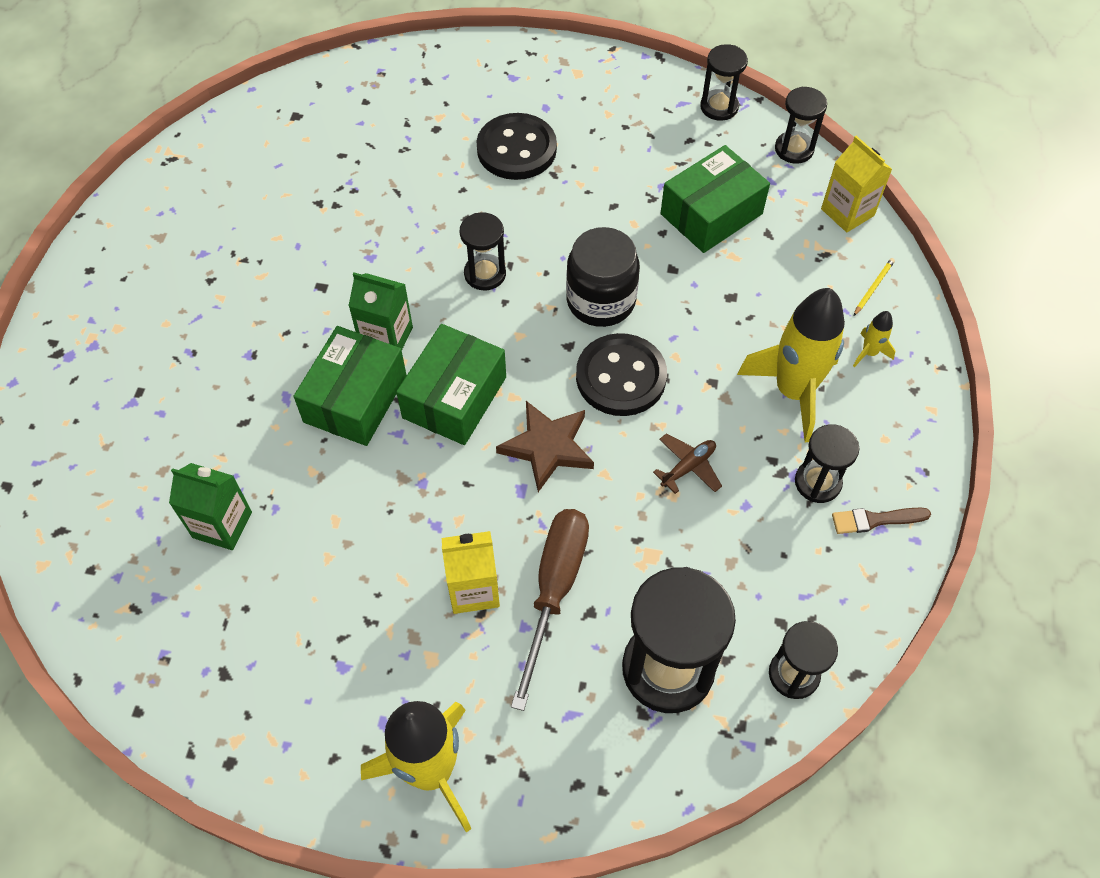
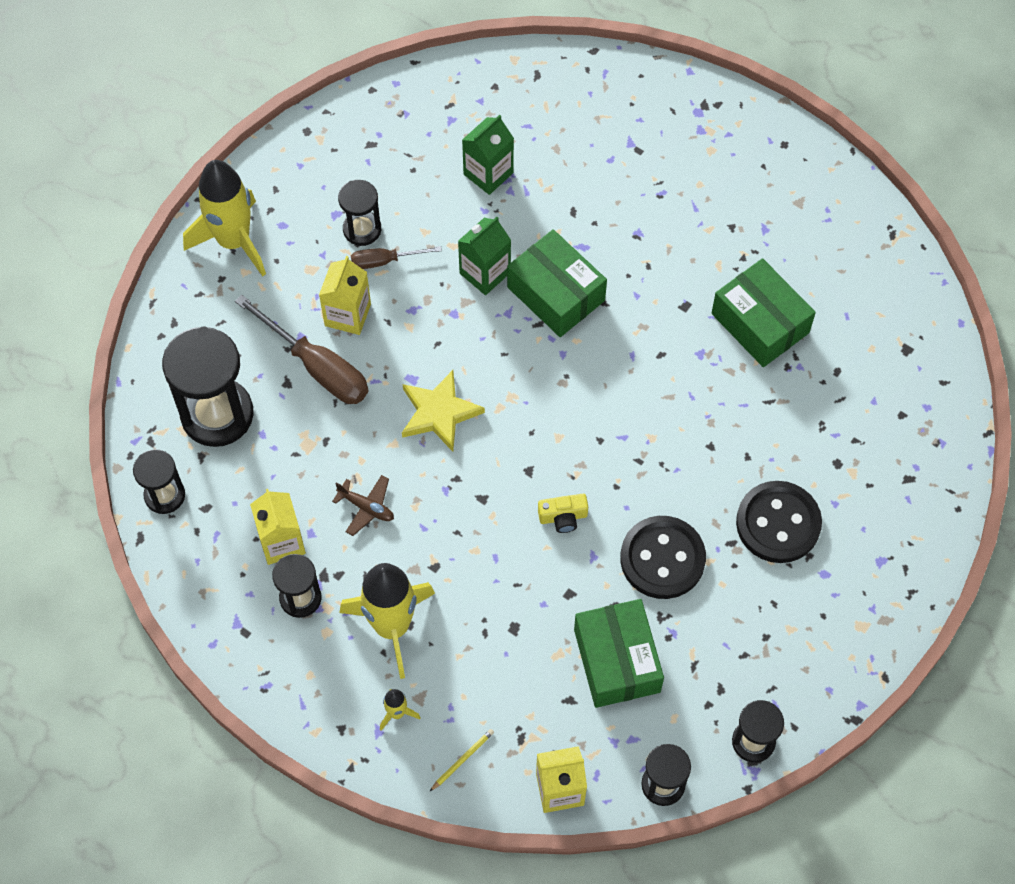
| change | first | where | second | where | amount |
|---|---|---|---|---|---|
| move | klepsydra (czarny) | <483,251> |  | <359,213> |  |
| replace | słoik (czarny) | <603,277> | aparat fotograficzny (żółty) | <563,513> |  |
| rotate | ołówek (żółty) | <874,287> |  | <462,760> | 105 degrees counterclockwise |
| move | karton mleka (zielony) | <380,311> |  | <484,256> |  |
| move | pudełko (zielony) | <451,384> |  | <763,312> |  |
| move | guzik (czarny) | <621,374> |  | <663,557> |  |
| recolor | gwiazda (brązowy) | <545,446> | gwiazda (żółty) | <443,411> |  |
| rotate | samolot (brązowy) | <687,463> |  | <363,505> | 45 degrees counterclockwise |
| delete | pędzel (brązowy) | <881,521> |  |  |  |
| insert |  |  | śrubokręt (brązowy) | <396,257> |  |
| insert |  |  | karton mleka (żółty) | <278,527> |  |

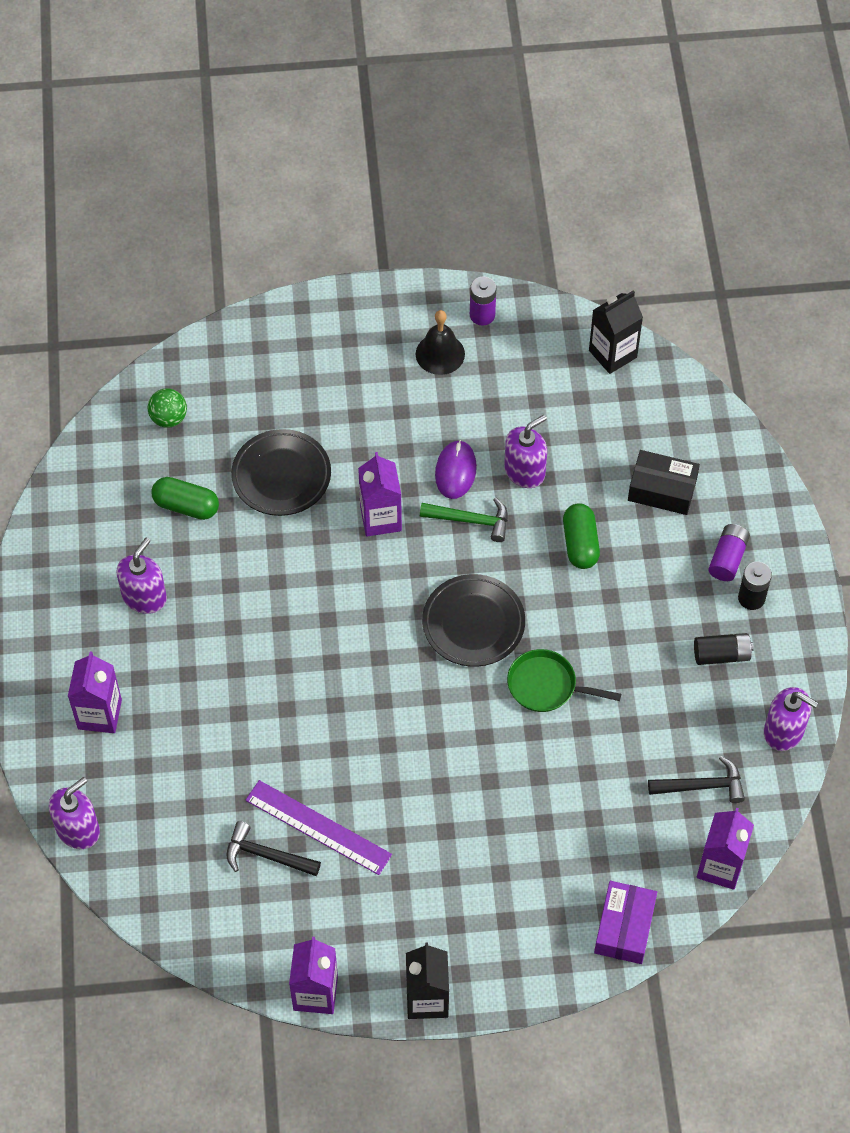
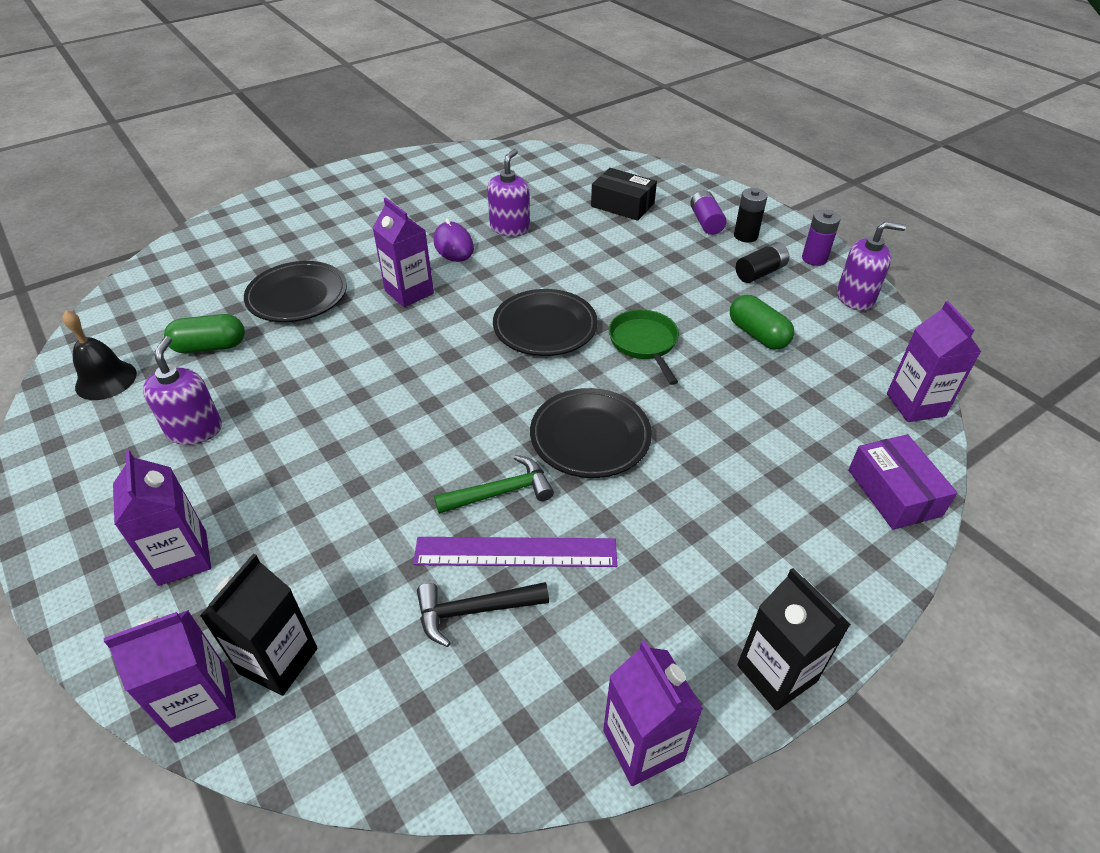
| change | first | where | second | where | amount |
|---|---|---|---|---|---|
| move | bateria (fioletowy) | <483,301> |  | <821,238> |  |
| move | karton mleka (czarny) | <616,332> |  | <259,625> |  |
| move | dzwonek (czarny) | <440,342> |  | <99,355> |  |
| delete | piłka (zielony) | <167,408> |  |  |  |
| rotate | pudełko (czarny) | <664,482> |  | <624,194> | 45 degrees clockwise |
| move | młotek (zielony) | <464,520> |  | <494,484> |  |
| move | kapsułka (zielony) | <581,536> |  | <762,322> |  |
| rotate | patelnia (zielony) | <564,680> |  | <644,347> | 90 degrees clockwise |
| delete | młotek (czarny) | <696,779> |  |  |  |
| replace | dozownik mydła (fioletowy) | <74,813> | karton mleka (fioletowy) | <170,676> |  |
| insert |  |  | talerz (czarny) | <591,433> |  |

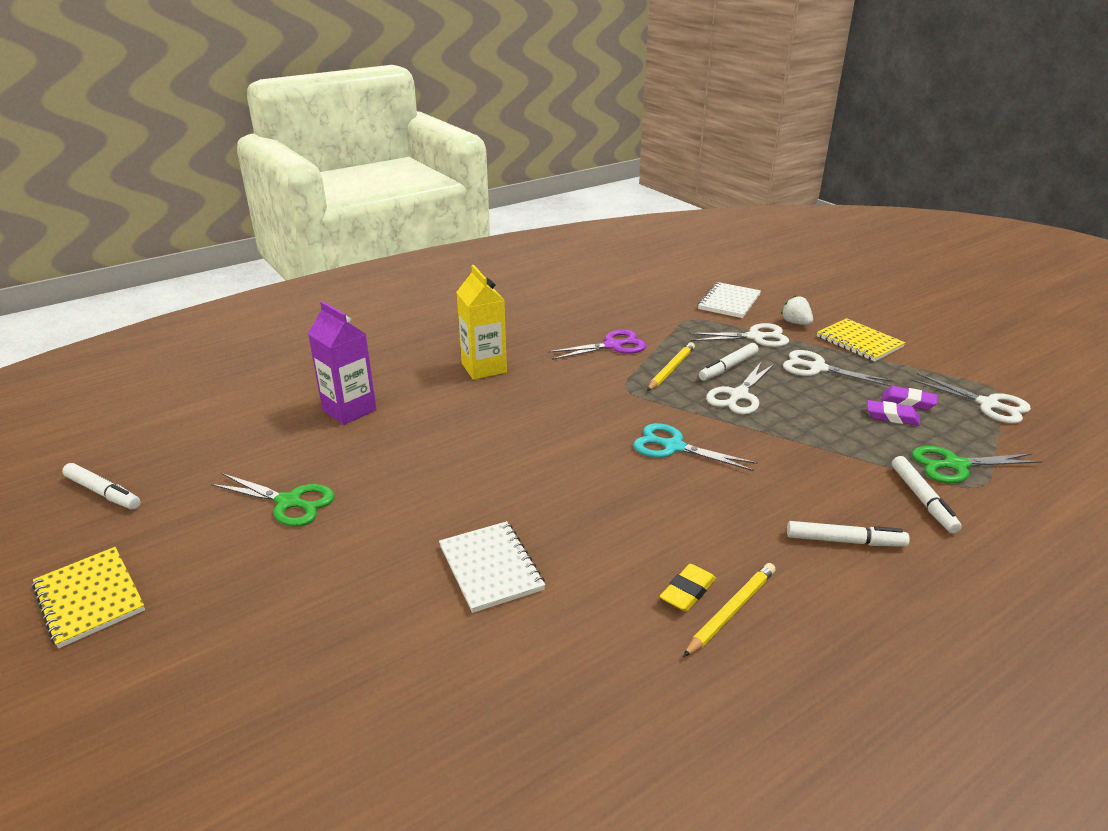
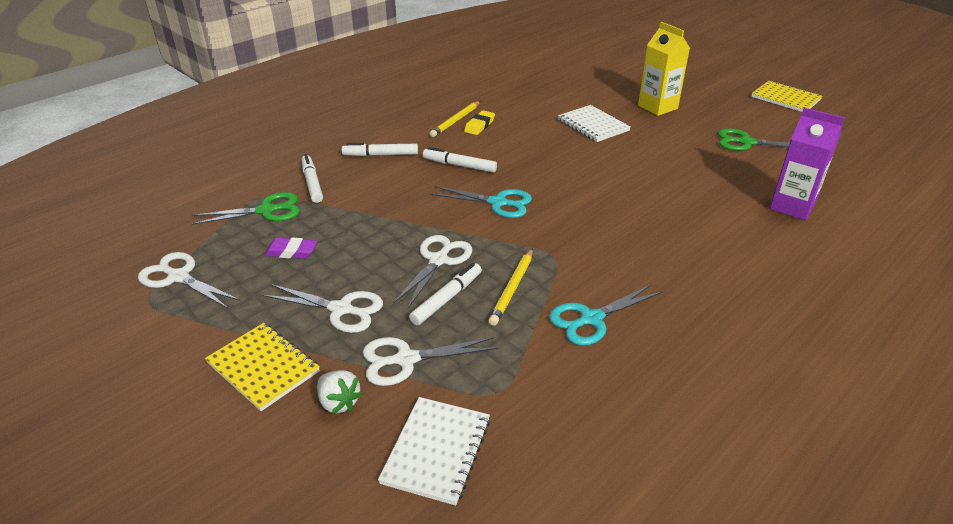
| change | first | where | second | where | amount |
|---|---|---|---|---|---|
| move | karton mleka (żółty) | <482,322> |  | <664,69> |  |
| recolor | nożyczki (fioletowy) | <596,344> | nożyczki (turkusowy) | <606,315> |  |
| delete | gumka do mazania (fioletowy) | <910,398> |  |  |  |
| move | flamaster (biały) | <101,486> |  | <460,160> |  |

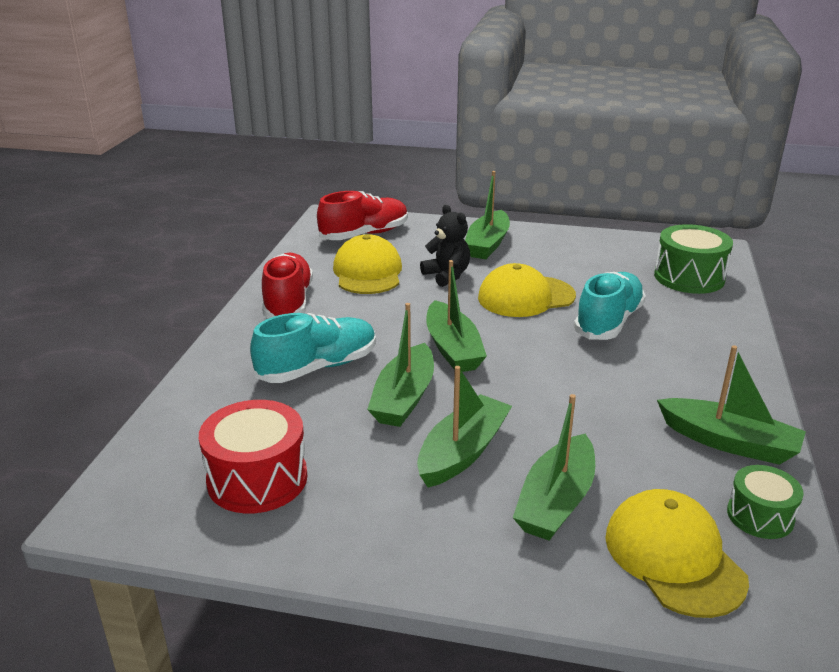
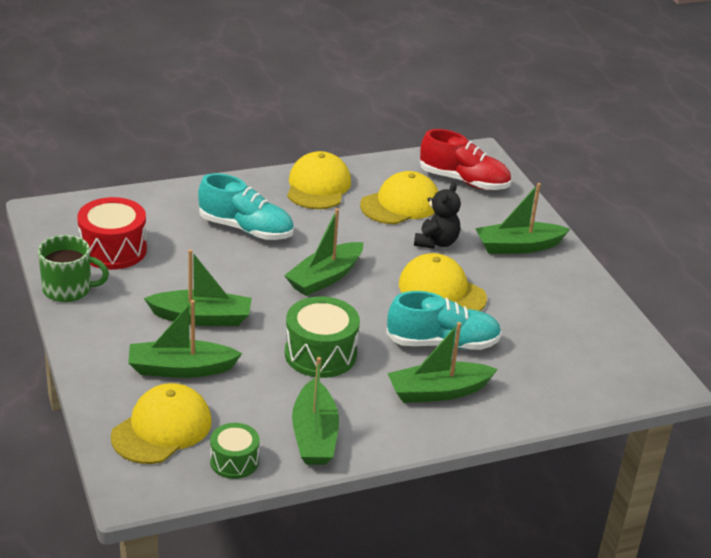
| change | first | where | second | where | amount |
|---|---|---|---|---|---|
| move | bęben (zielony) | <693,259> |  | <322,337> |  |
| replace | but (czerwony) | <287,286> | czapka (żółty) | <319,180> |  |
| move | łódka (zielony) | <400,365> |  | <443,362> |  |
| insert |  |  | kubek (zielony) | <73,268> |  |

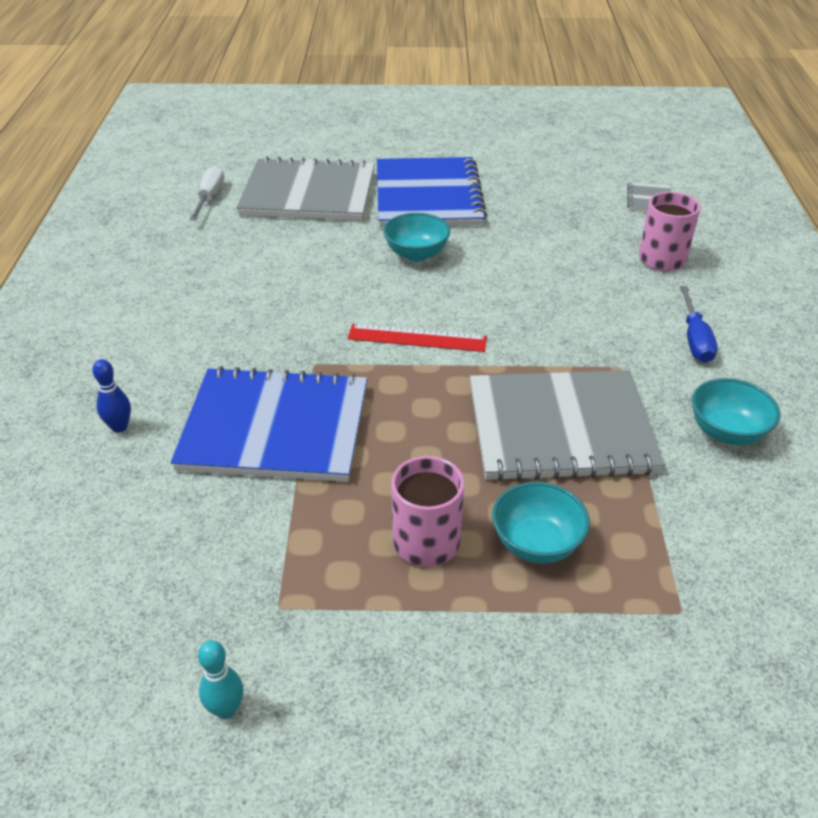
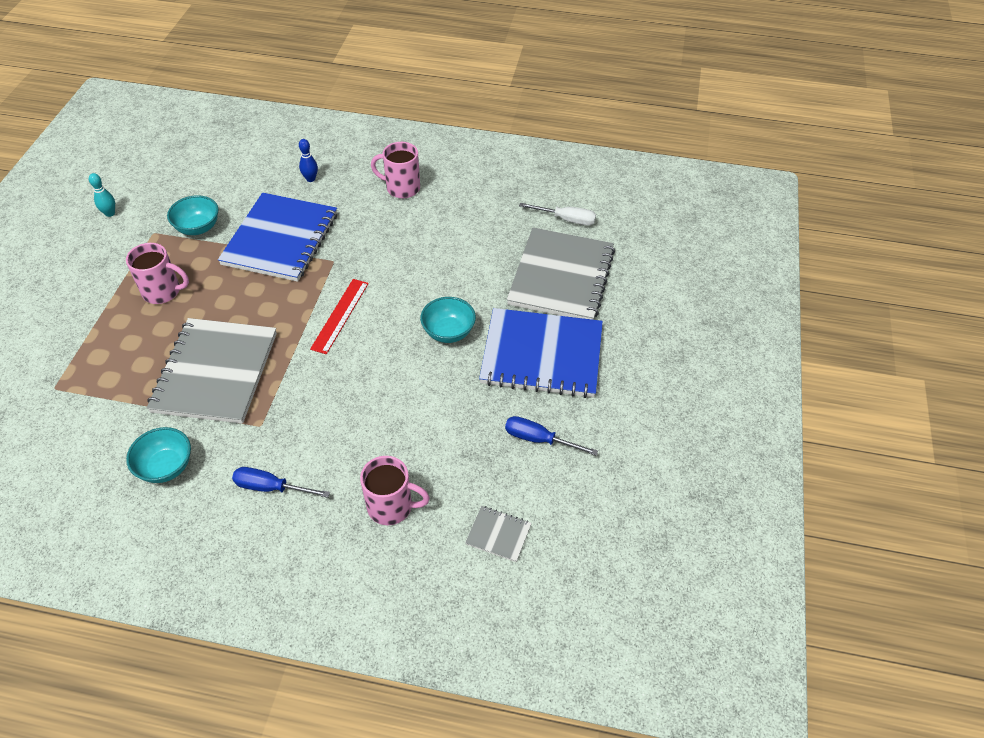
| change | first | where | second | where | amount |
|---|---|---|---|---|---|
| move | miska (turkusowy) | <541,523> |  | <193,215> |  |
| insert |  |  | kubek (różowy) | <395,170> |  |
| insert |  |  | śrubokręt (niebieski) | <551,436> |  |

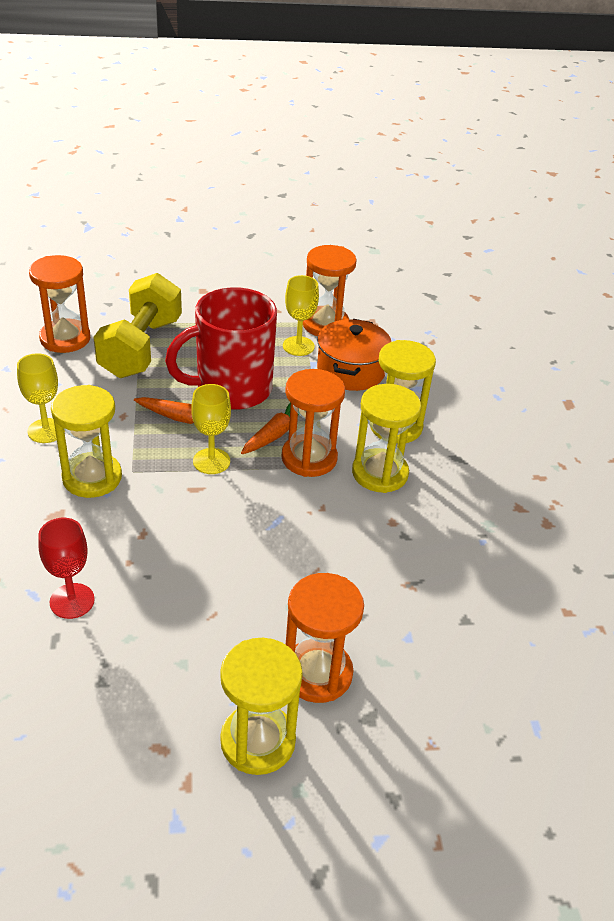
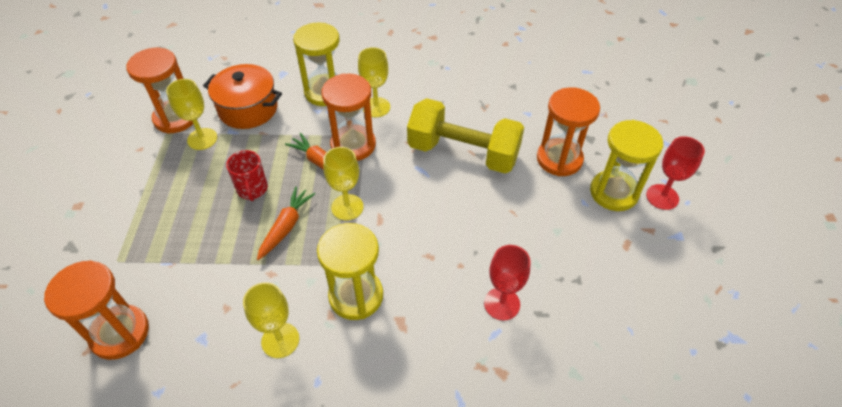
| change | first | where | second | where | amount |
|---|---|---|---|---|---|
| move | hantel (żółty) | <137,325> |  | <465,135> |  |
| resize | kubek (czerwony) | <221,348> |  | <247,175> | x0.45 |
| replace | klepsydra (żółty) | <386,438> | kielich (żółty) | <374,82> |  |
| insert |  |  | kielich (czerwony) | <675,173> |  |

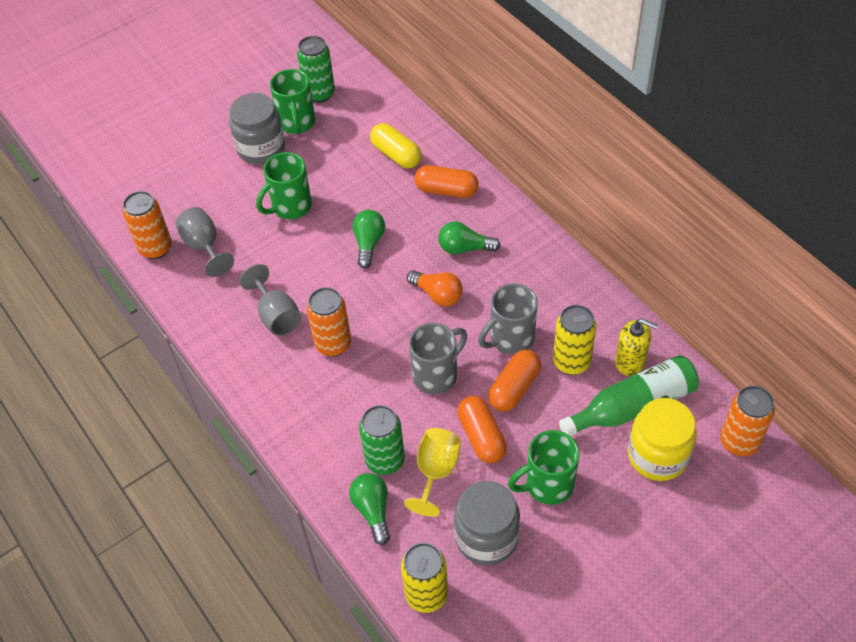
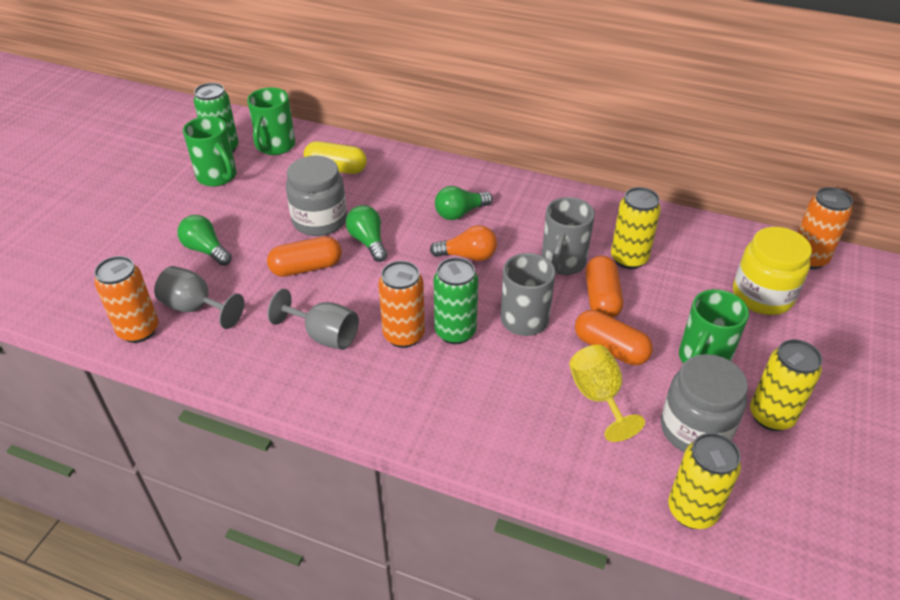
| change | first | where | second | where | amount |
|---|---|---|---|---|---|
| move | słoik (szary) | <257,129> |  | <316,195> |  |
| move | kubek (zielony) | <284,185> |  | <271,121> |  |
| move | kapsułka (pomarańczowy) | <447,181> |  | <304,256> |  |
| delete | dozownik mydła (żółty) | <636,347> |  |  |  |
| delete | butelka (zielony) | <629,395> |  |  |  |
| move | puszka (zielony) | <382,440> |  | <456,300> |  |
| move | żarówka (zielony) | <369,509> |  | <204,240> |  |
| insert |  |  | puszka (żółty) | <786,385> |  |

